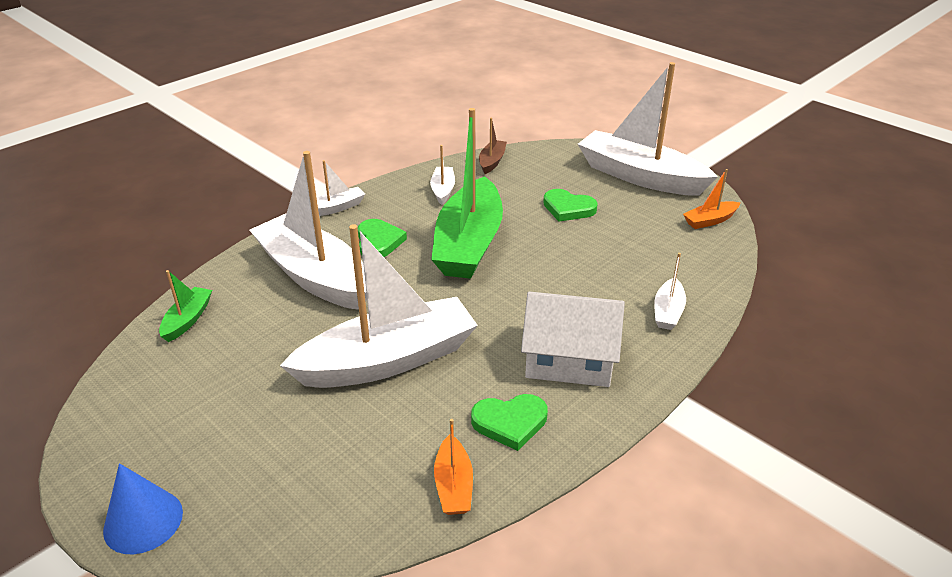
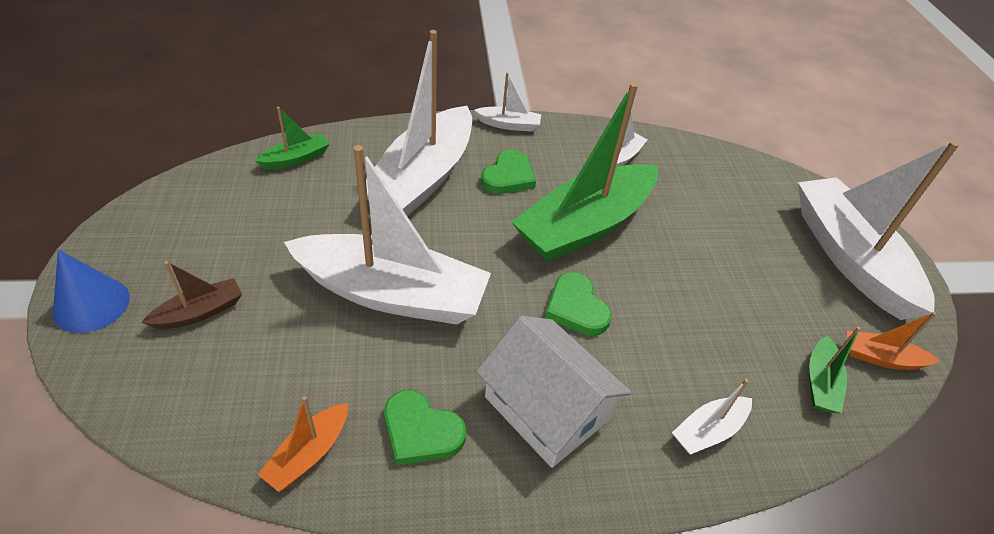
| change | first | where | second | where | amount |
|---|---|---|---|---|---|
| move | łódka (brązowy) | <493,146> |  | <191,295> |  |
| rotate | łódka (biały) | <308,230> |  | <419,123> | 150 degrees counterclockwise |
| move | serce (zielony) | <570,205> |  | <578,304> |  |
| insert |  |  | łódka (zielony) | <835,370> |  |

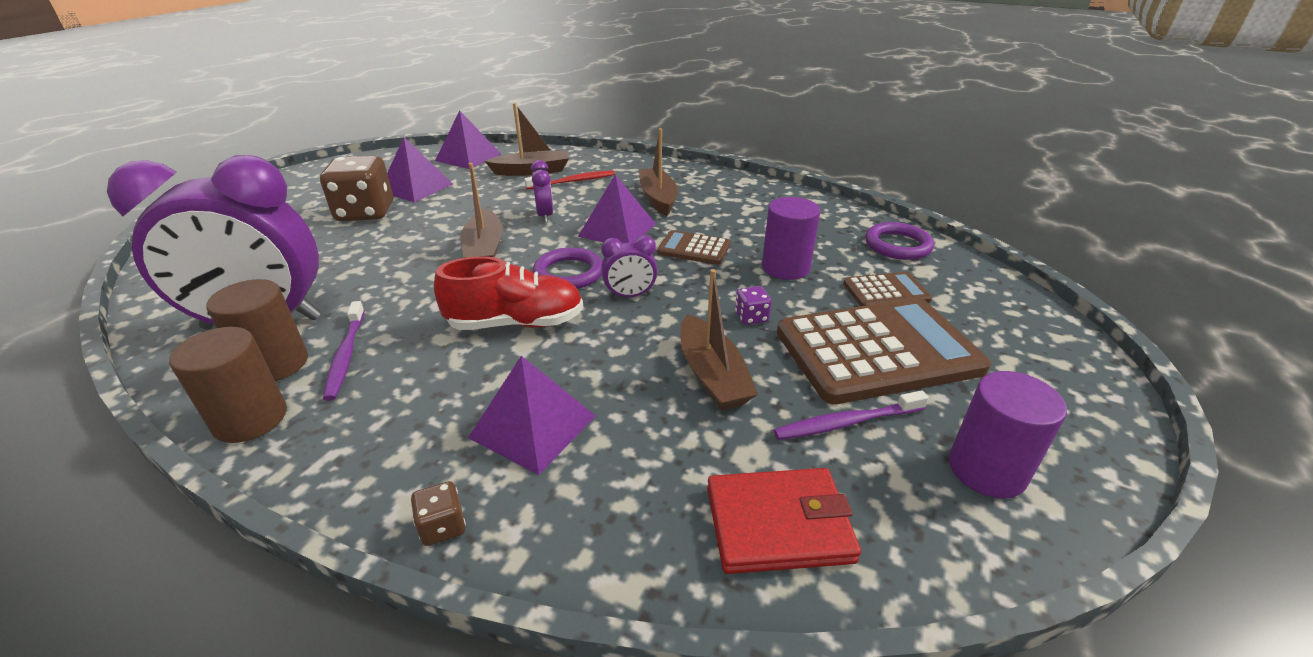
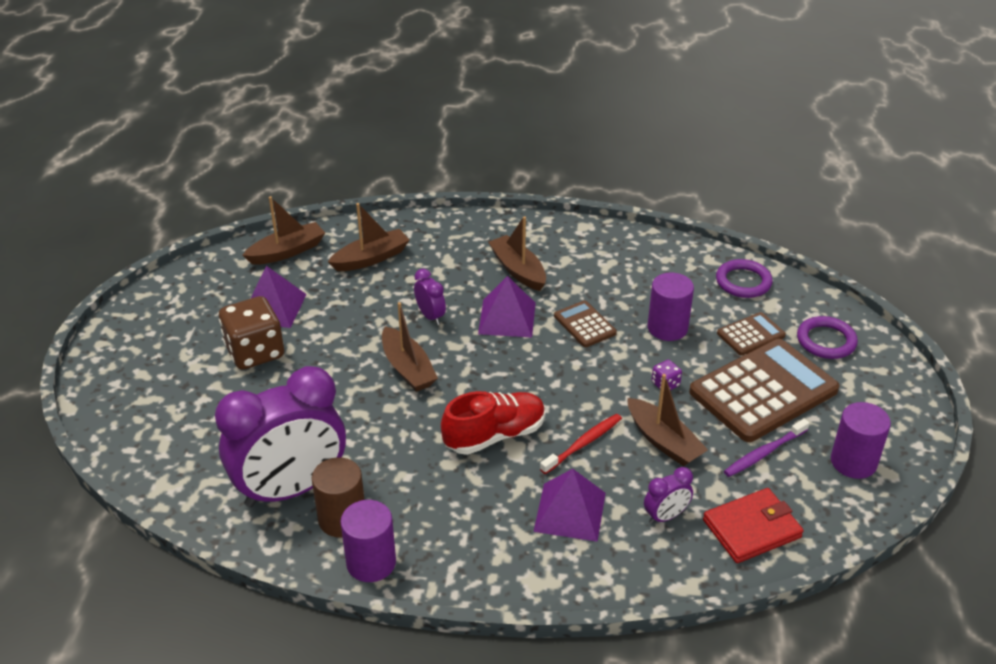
| change | first | where | second | where | amount |
|---|---|---|---|---|---|
| replace | piramida (fioletowy) | <468,140> | łódka (brązowy) | <283,230> |  |
| move | szczoteczka do zębów (czerwony) | <569,180> |  | <581,444> |  |
| rotate | kalkulator (brązowy) | <693,247> |  | <585,324> | 60 degrees clockwise |
| move | budzik (fioletowy) | <629,266> |  | <668,495> |  |
| move | pierścień (fioletowy) | <567,268> |  | <827,337> |  |
| delete | szczoteczka do zębów (fioletowy) | <344,351> |  |  |  |
| recolor | walec (brązowy) | <228,385> | walec (fioletowy) | <368,541> |  |
| delete | kostka do gry (brązowy) | <438,513> |  |  |  |

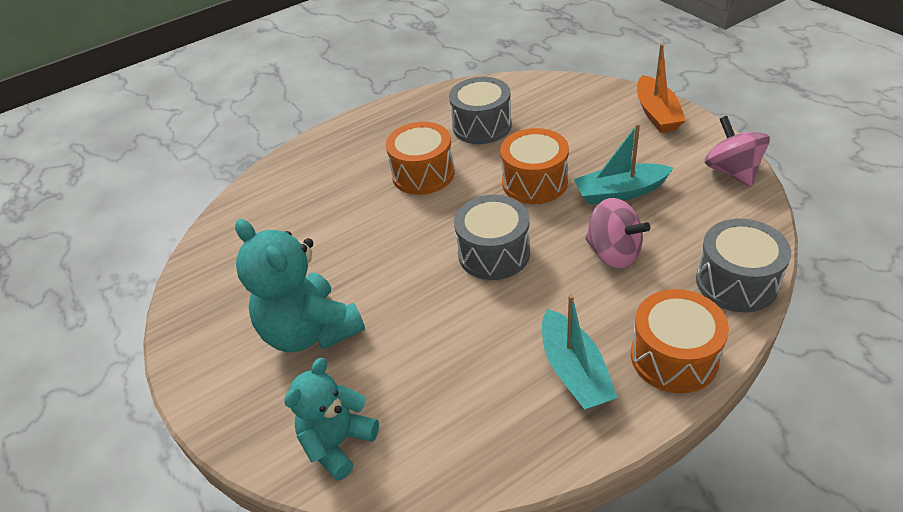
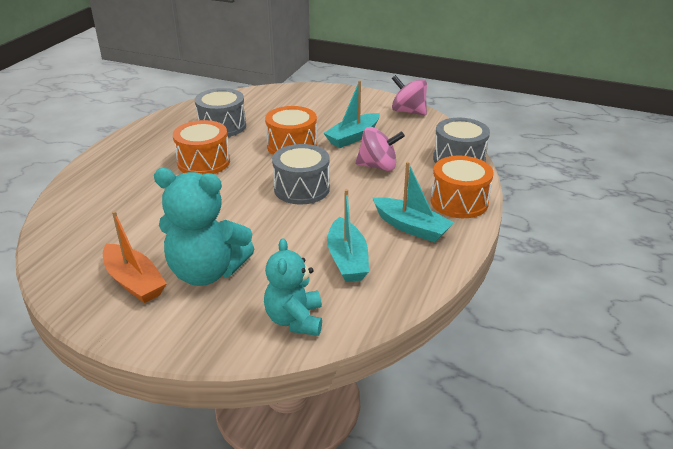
| change | first | where | second | where | amount |
|---|---|---|---|---|---|
| move | łódka (pomarańczowy) | <661,88> |  | <135,257> |  |
| insert |  |  | łódka (turkusowy) | <348,235> |  |

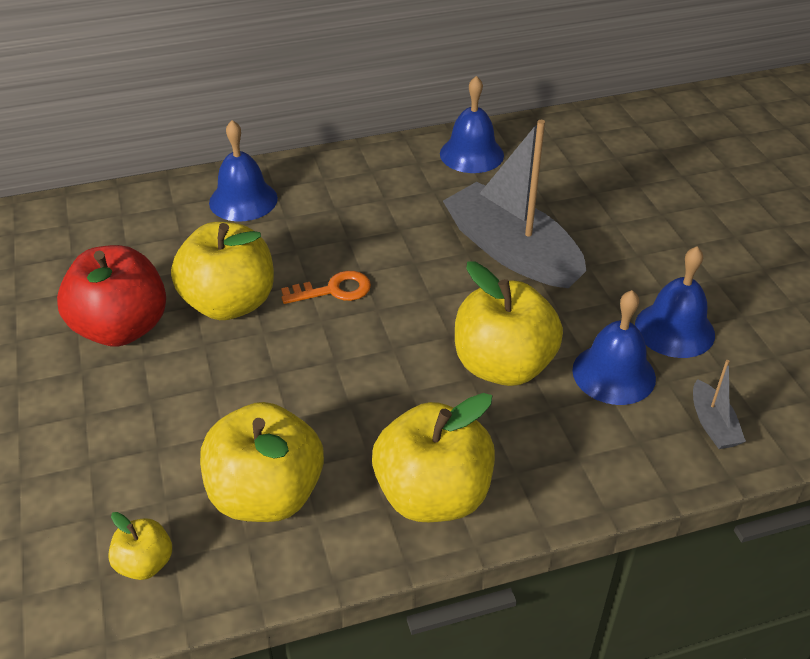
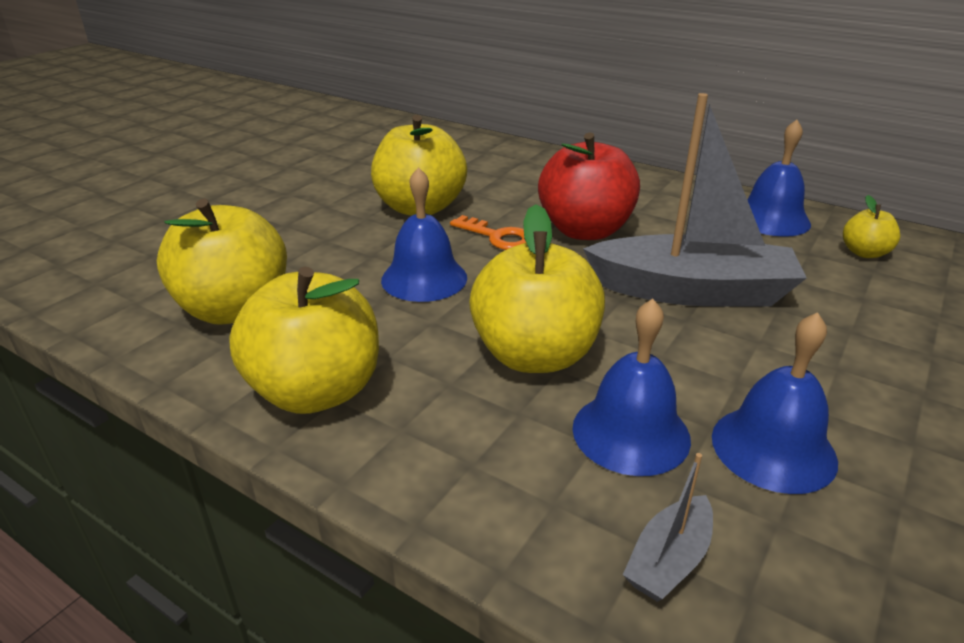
| change | first | where | second | where | amount |
|---|---|---|---|---|---|
| move | dzwonek (niebieski) | <243,170> |  | <424,234> |  |
| rotate | łódka (szary) | <515,204> |  | <695,200> | 90 degrees clockwise |
| move | jabłko (czerwony) | <111,296> |  | <589,186> |  |
| move | jabłko (żółty) | <140,546> |  | <871,226> |  |

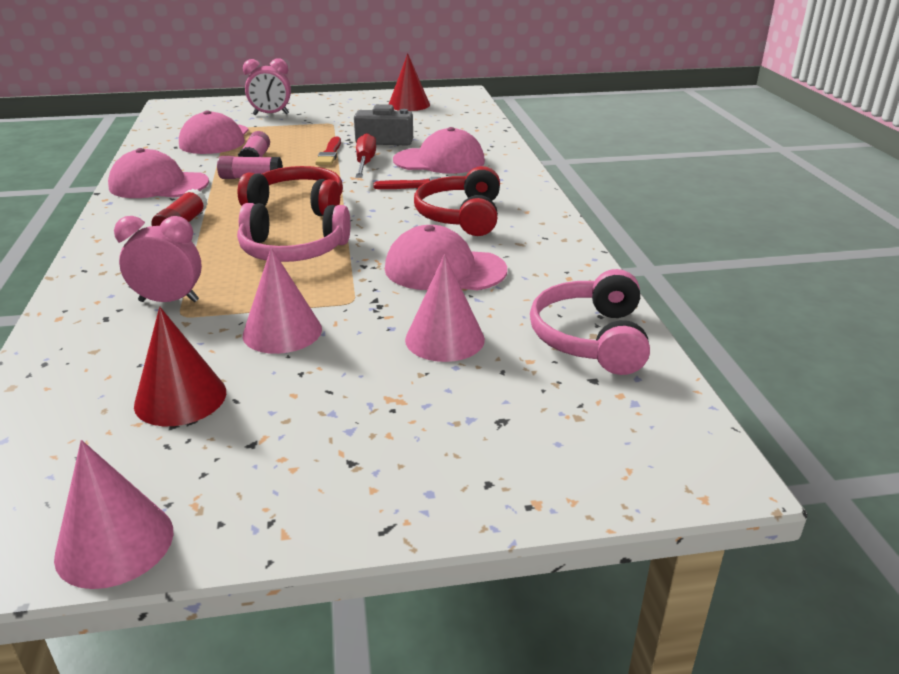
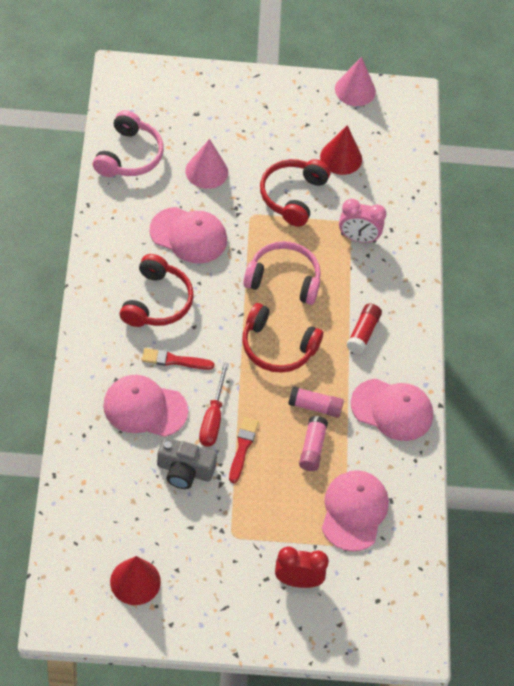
| change | first | where | second | where | amount |
|---|---|---|---|---|---|
| recolor | budzik (różowy) | <267,87> | budzik (czerwony) | <302,567> |  |
| replace | stożek (różowy) | <282,300> | słuchawki (czerwony) | <295,193> |  |

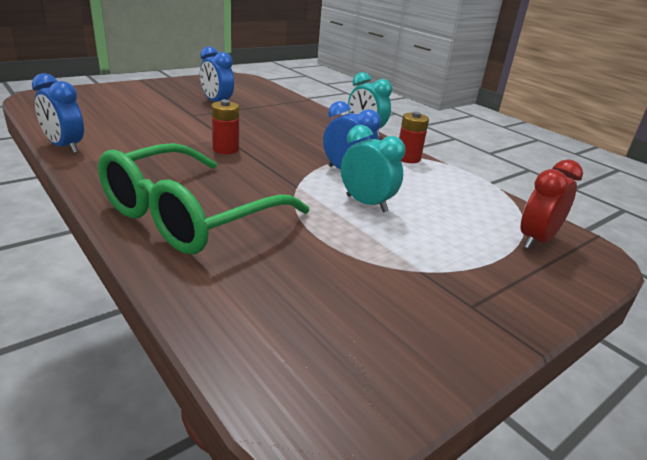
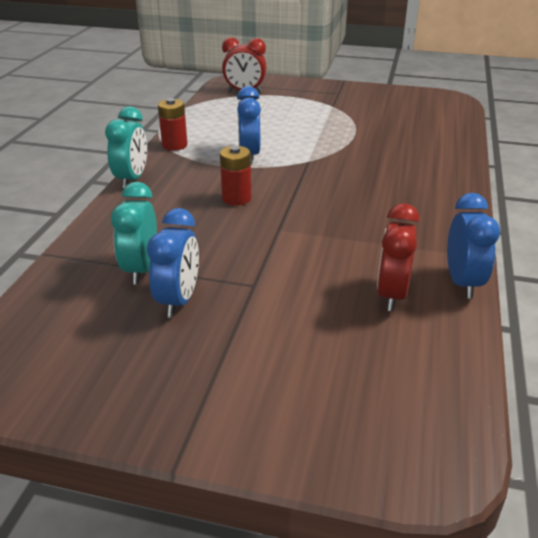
| change | first | where | second | where | amount |
|---|---|---|---|---|---|
| move | bateria (czerwony) | <225,127> |  | <235,176> |  |
| move | budzik (turkusowy) | <373,168> |  | <134,233> |  |
| delete | okulary (zielony) | <203,198> |  |  |  |
| insert |  |  | budzik (czerwony) | <398,257> |  |

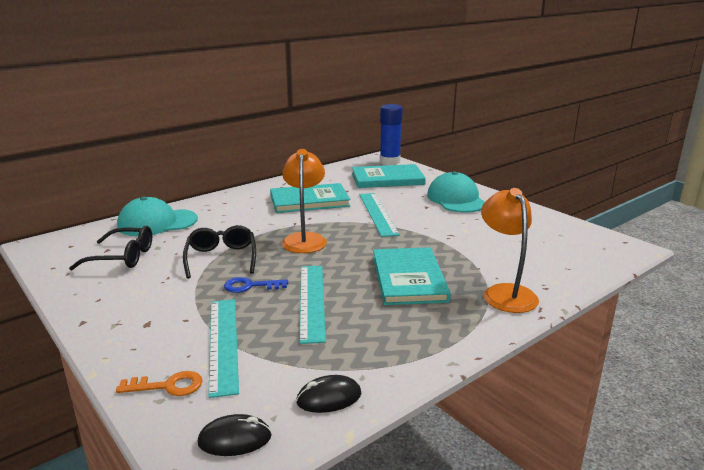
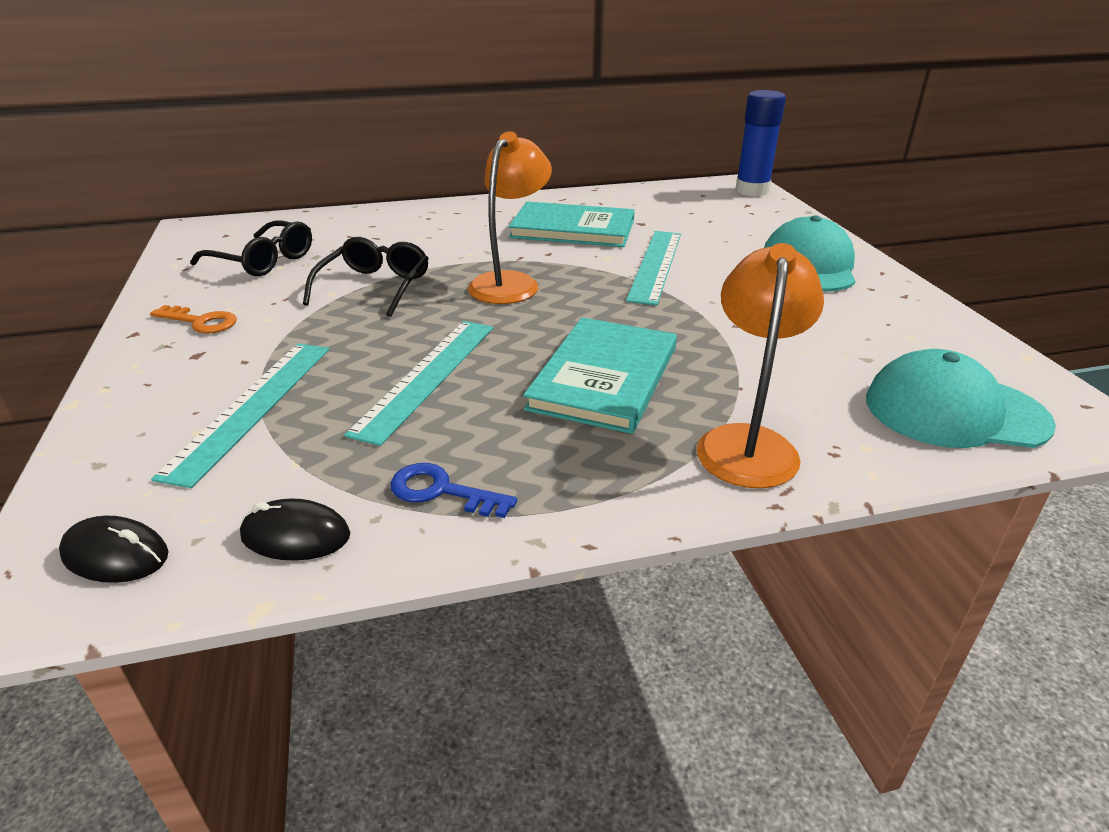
| change | first | where | second | where | amount |
|---|---|---|---|---|---|
| delete | książka (turkusowy) | <389,176> |  |  |  |
| move | czapka (turkusowy) | <157,216> |  | <961,398> |  |
| move | klucz (niebieski) | <256,285> |  | <453,490> |  |
| move | klucz (pomarańczowy) | <159,383> |  | <193,319> |  |

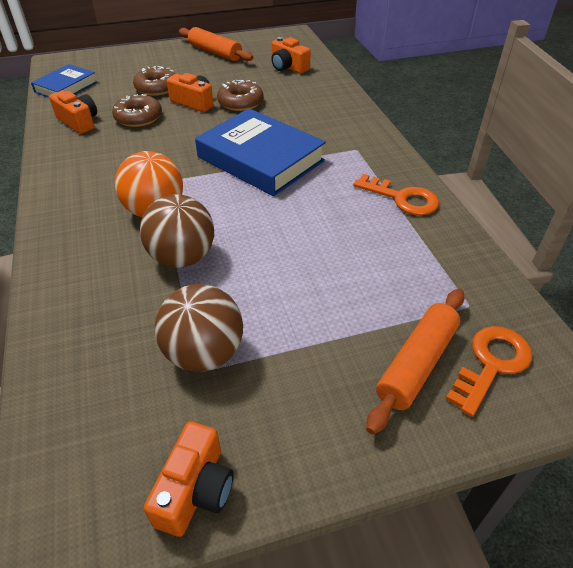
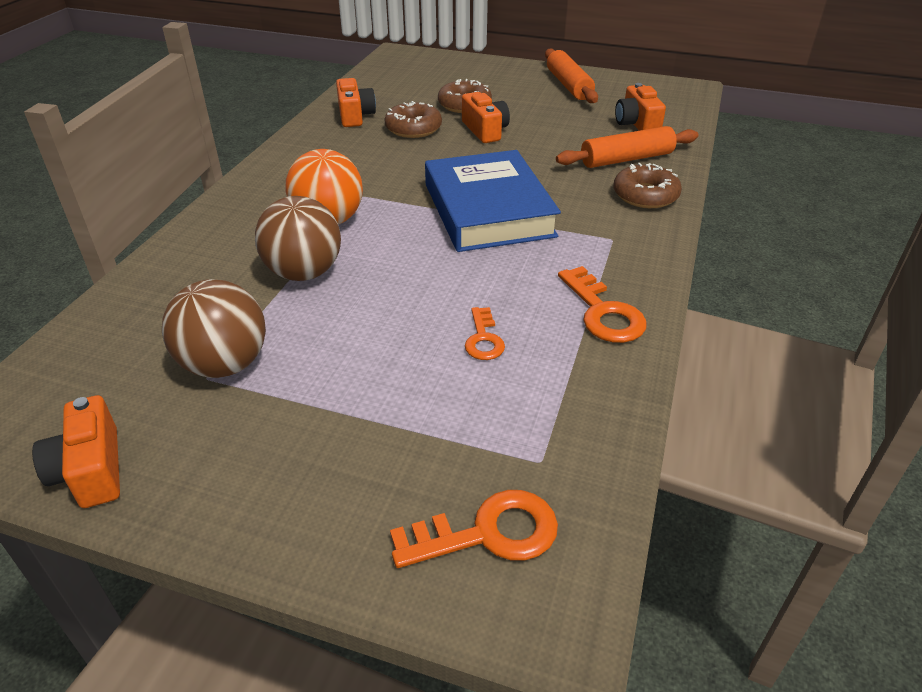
| change | first | where | second | where | amount |
|---|---|---|---|---|---|
| delete | książka (niebieski) | <64,81> |  |  |  |
| move | donut (brązowy) | <240,95> |  | <647,185> |  |
| move | wałek do ciasta (pomarańczowy) | <415,361> |  | <627,147> |  |
| rotate | aparat fotograficzny (pomarańczowy) | <189,479> |  | <76,451> | 105 degrees clockwise |
| insert |  |  | klucz (pomarańczowy) | <485,333> |  |

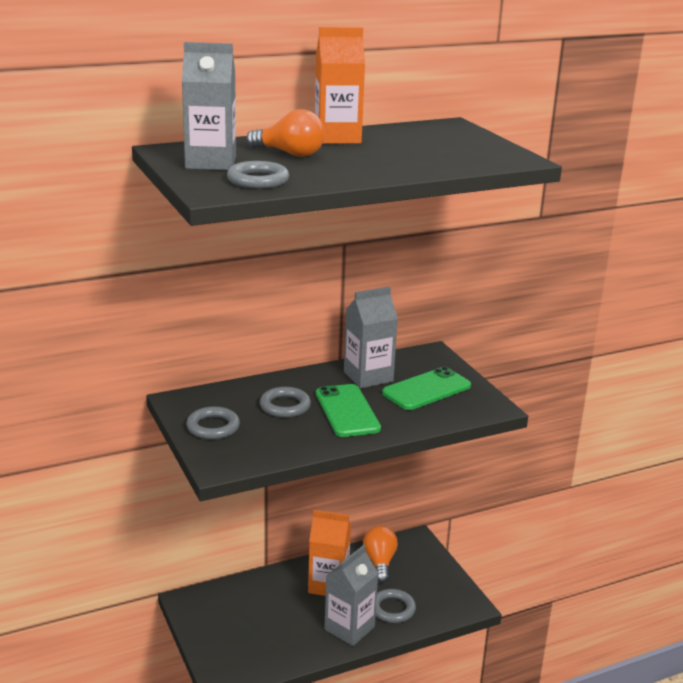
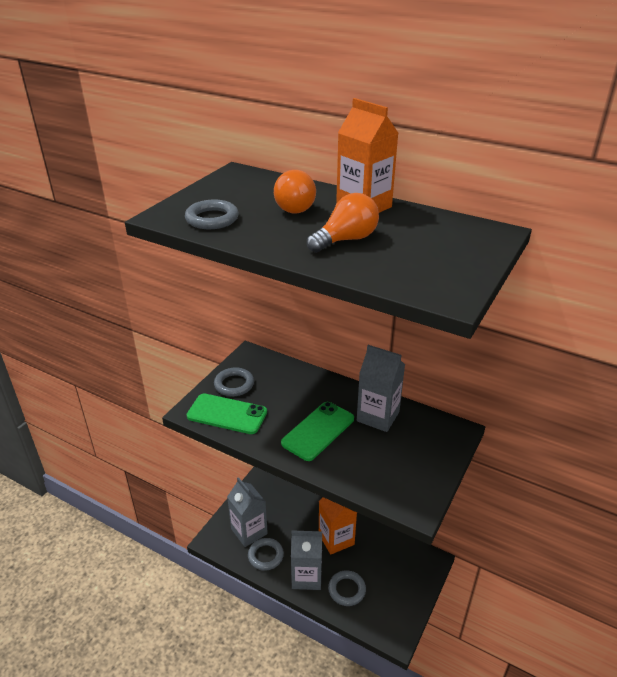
| change | first | where | second | where | amount |
|---|---|---|---|---|---|
| move | karton mleka (szary) | <209,106> |  | <247,512> |  |
| move | telefon (zielony) | <426,388> |  | <227,413> |  |
| move | pierścień (szary) | <285,402> |  | <266,554> |  |
| move | żarówka (pomarańczowy) | <380,554> |  | <343,223> |  |

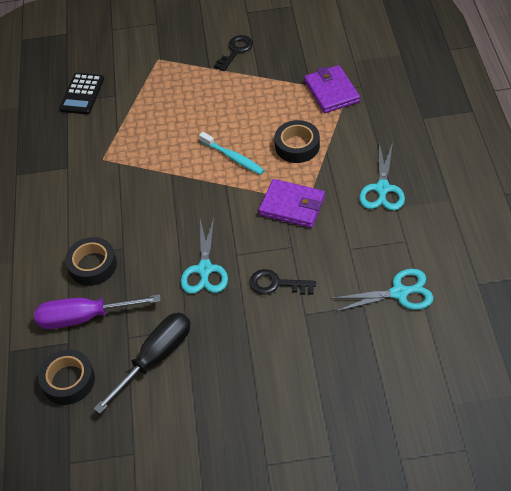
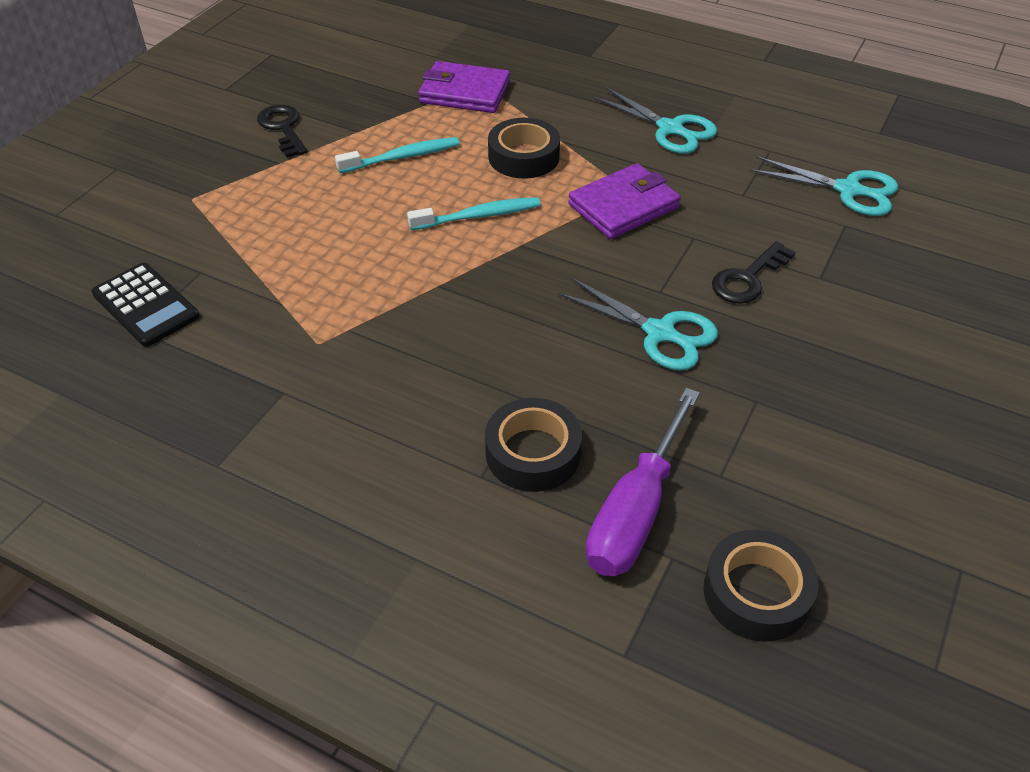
| change | first | where | second | where | amount |
|---|---|---|---|---|---|
| rotate | nożyczki (turkusowy) | <382,290> |  | <824,186> | 90 degrees clockwise |
| delete | śrubokręt (czarny) | <142,363> |  |  |  |
| insert |  |  | szczoteczka do zębów (turkusowy) | <397,155> |  |

